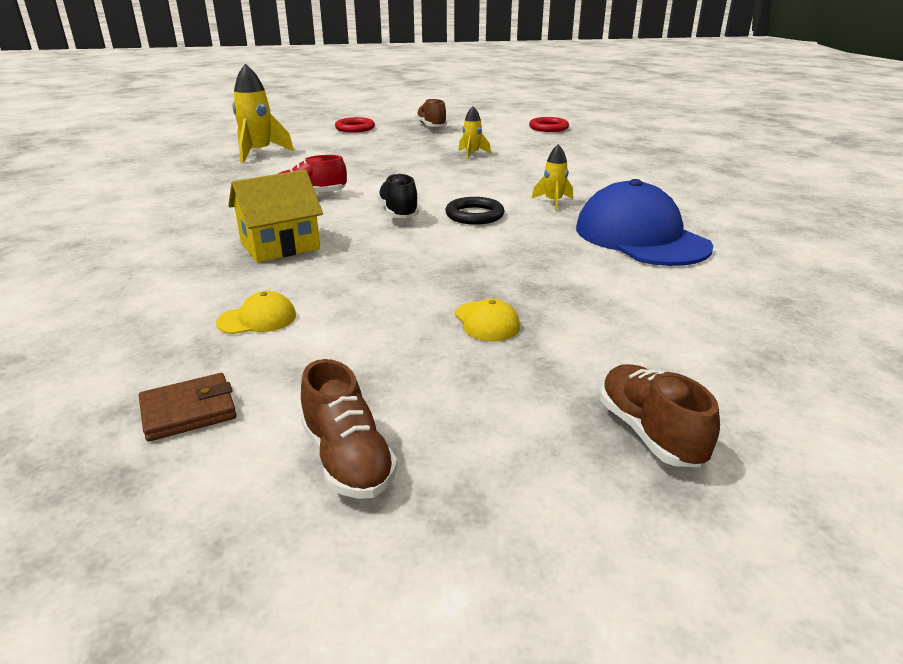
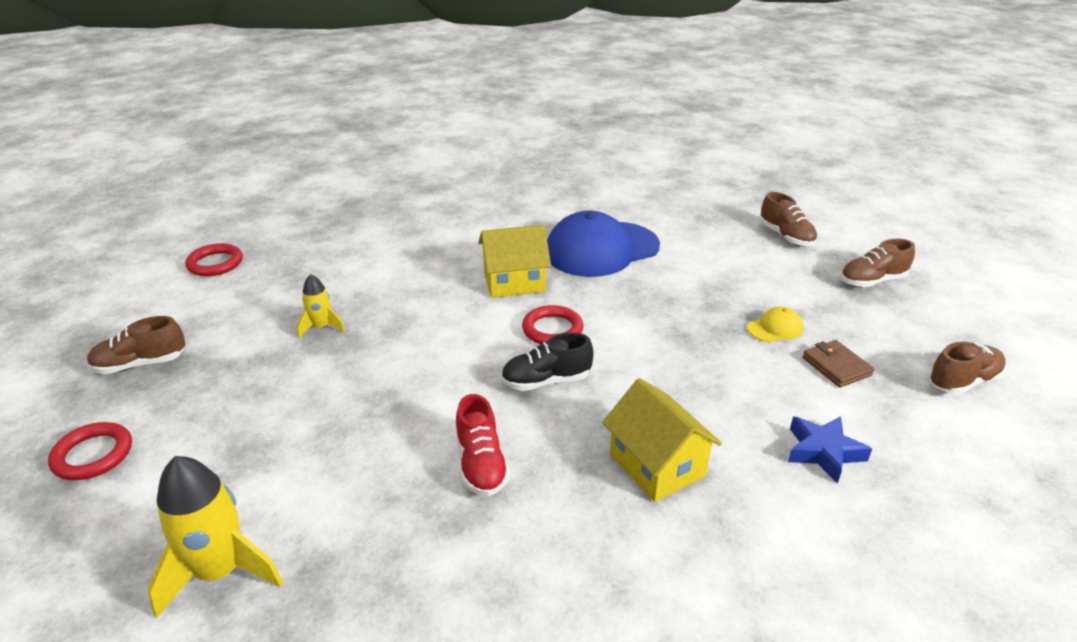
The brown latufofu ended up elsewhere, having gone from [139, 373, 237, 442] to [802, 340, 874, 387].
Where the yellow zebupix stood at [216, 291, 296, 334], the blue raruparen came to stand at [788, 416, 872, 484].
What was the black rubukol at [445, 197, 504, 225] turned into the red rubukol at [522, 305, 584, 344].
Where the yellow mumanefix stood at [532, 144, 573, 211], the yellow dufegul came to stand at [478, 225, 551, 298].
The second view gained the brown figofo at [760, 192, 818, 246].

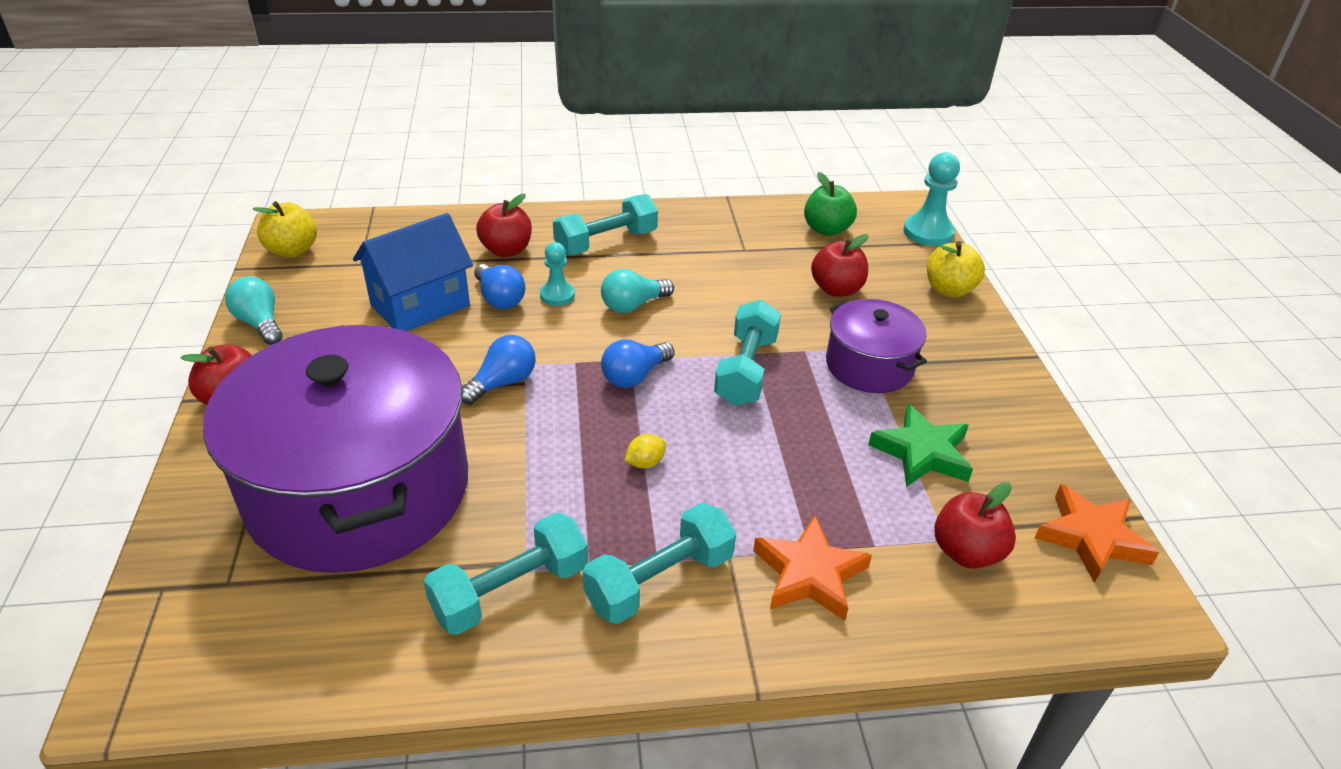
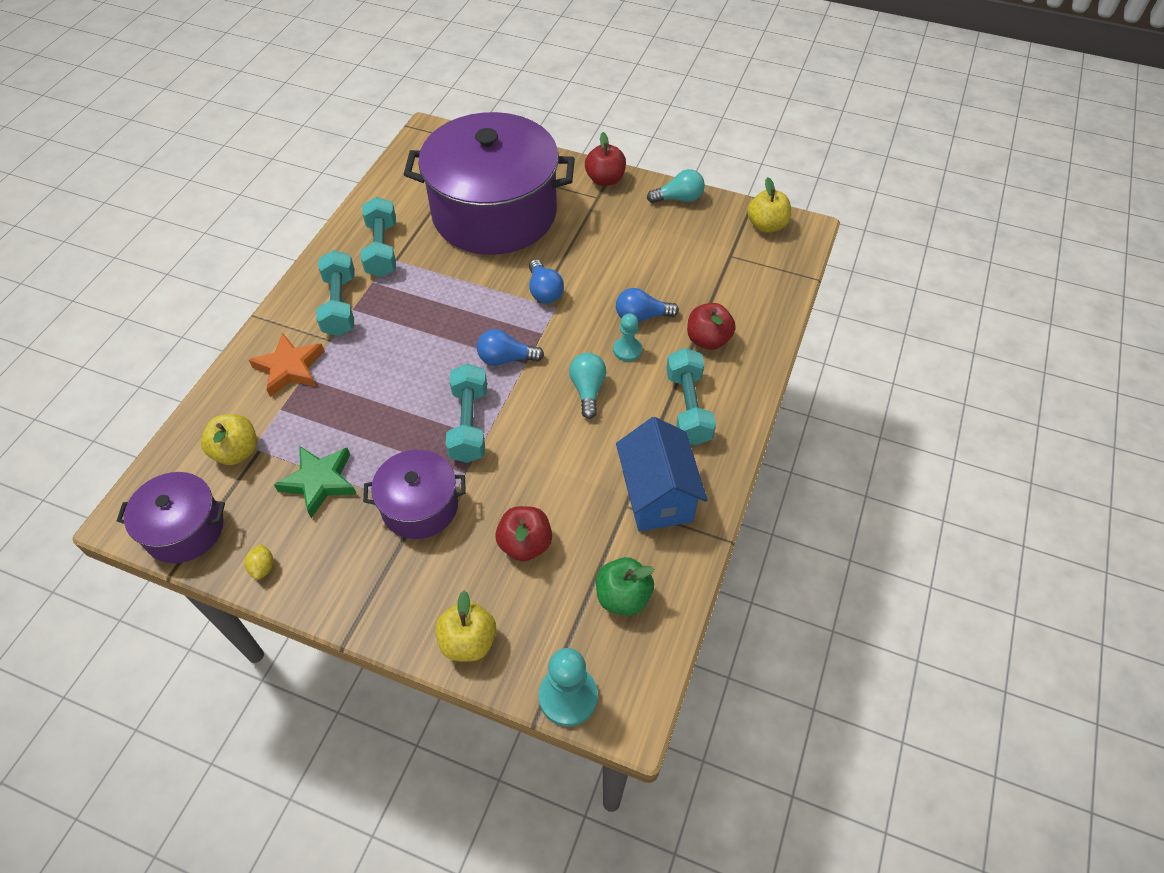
The blue dufegul ended up elsewhere, having gone from [353, 213, 473, 331] to [616, 417, 708, 531].
The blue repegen at [601, 339, 675, 388] ended up facing another way, 75 degrees counterclockwise from before.
The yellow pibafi ended up elsewhere, having gone from [624, 434, 666, 468] to [245, 544, 273, 580].
The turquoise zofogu at [714, 300, 781, 406] ended up facing another way, 45 degrees clockwise from before.
What was the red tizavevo at [934, 482, 1016, 569] turned into the yellow tizavevo at [201, 414, 257, 465].
Where the orange raruparen stood at [1035, 484, 1159, 583], the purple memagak came to stand at [117, 472, 225, 563].

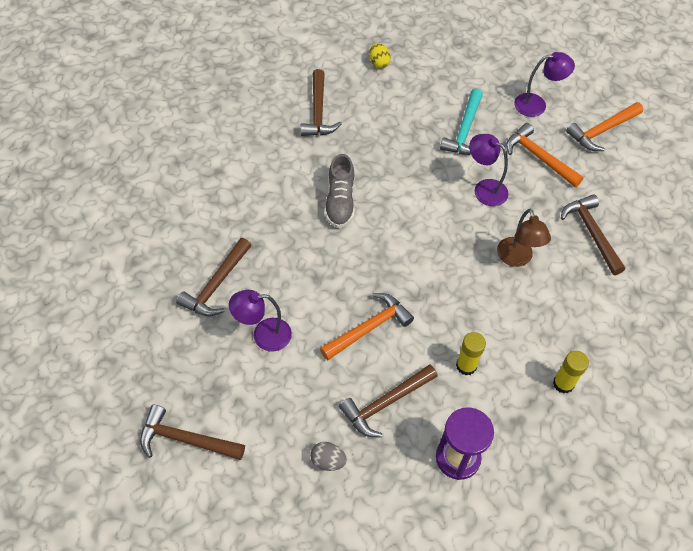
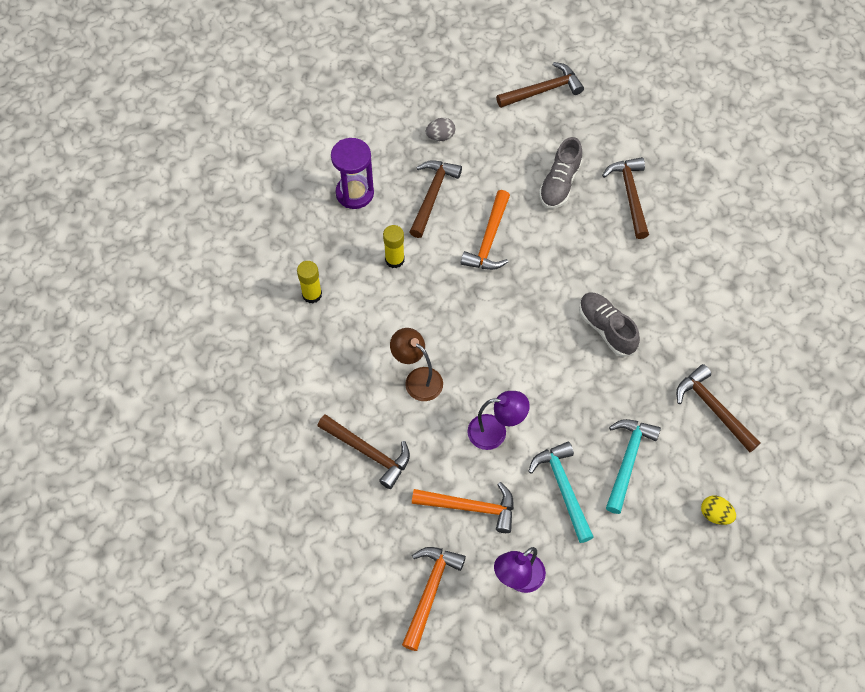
Where the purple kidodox stood at [229, 290, 292, 352], the grey figofo came to stand at [539, 137, 583, 209].
The second view gained the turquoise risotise at [606, 419, 661, 514].

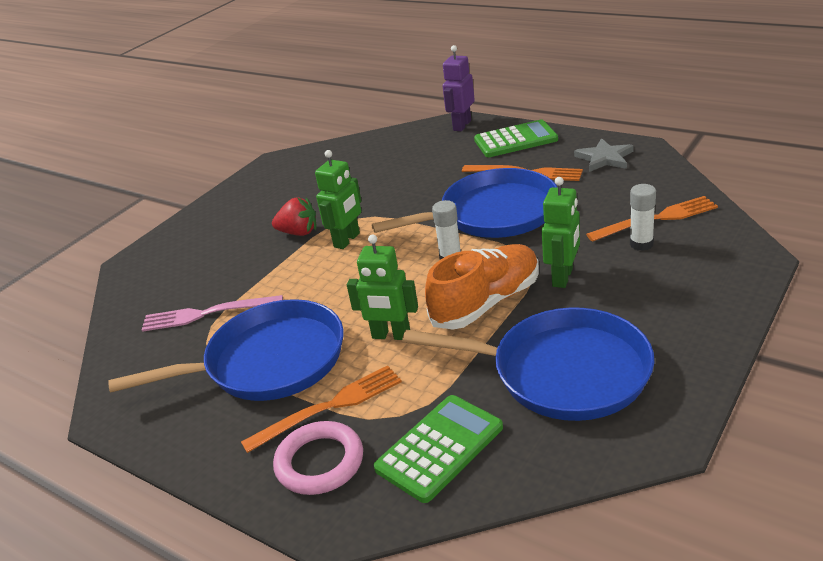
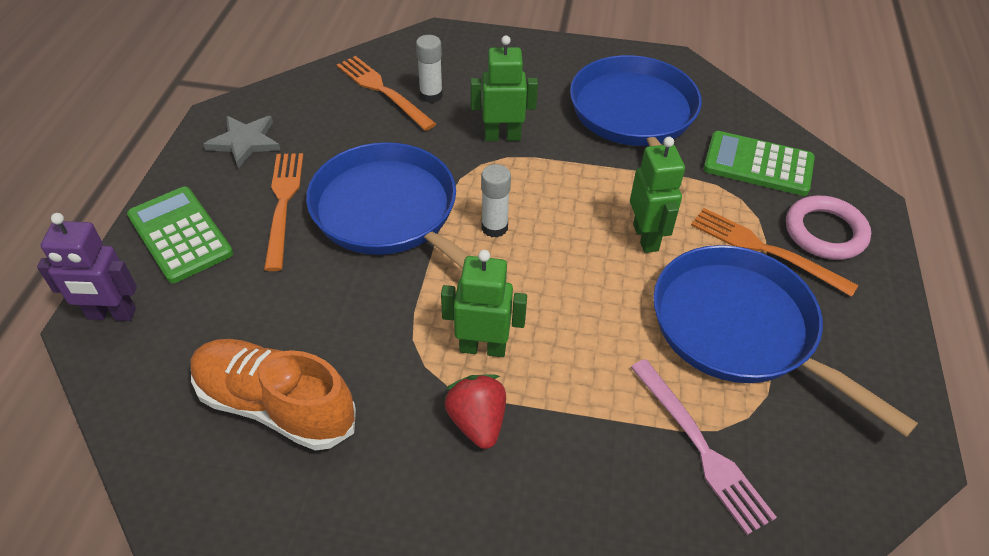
The orange figofo ended up elsewhere, having gone from [425, 244, 539, 330] to [191, 339, 356, 451].

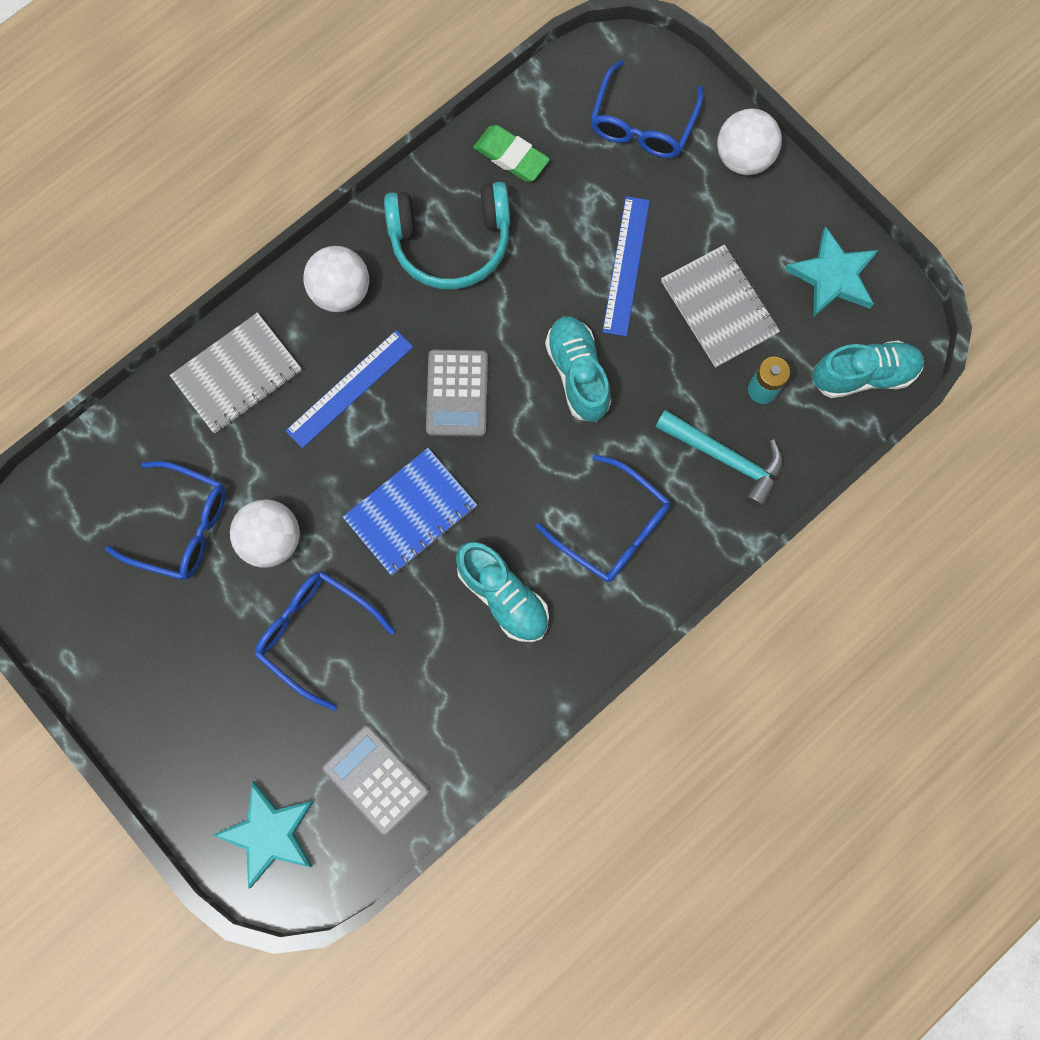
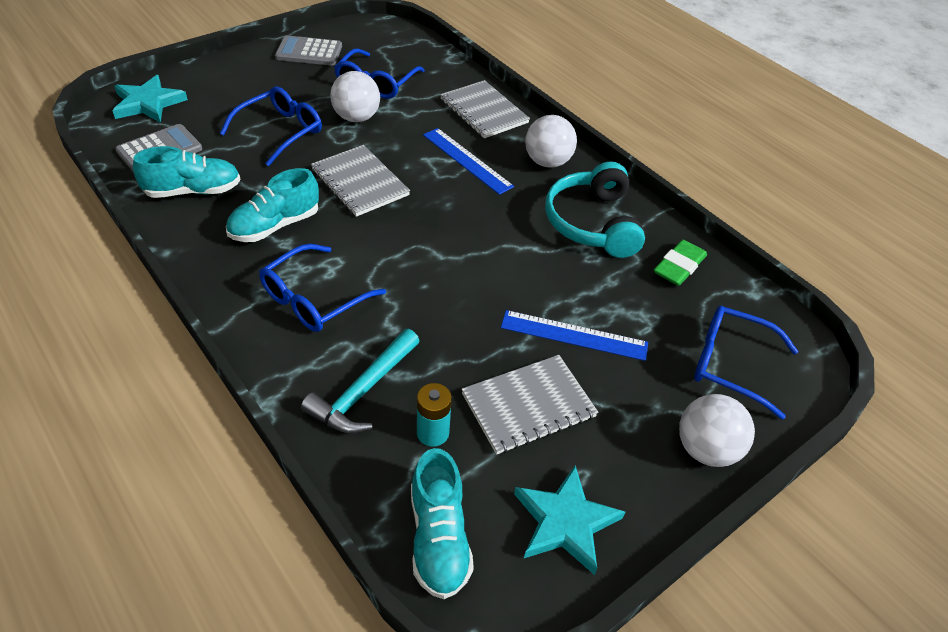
What was the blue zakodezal at [343, 448, 477, 575] turned into the grey zakodezal at [311, 145, 410, 217].
The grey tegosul ended up elsewhere, having gone from [426, 350, 488, 437] to [275, 35, 342, 66].
The turquoise figofo ended up elsewhere, having gone from [545, 316, 611, 422] to [133, 146, 241, 198].

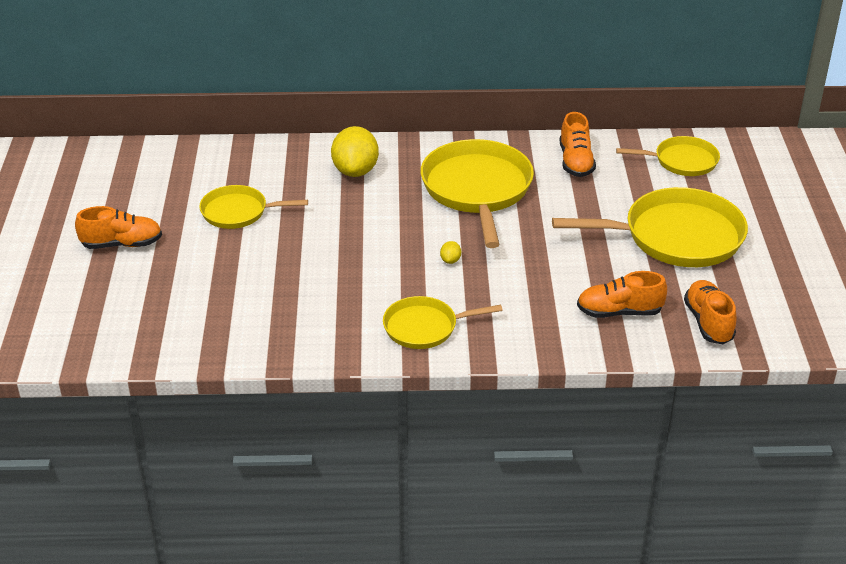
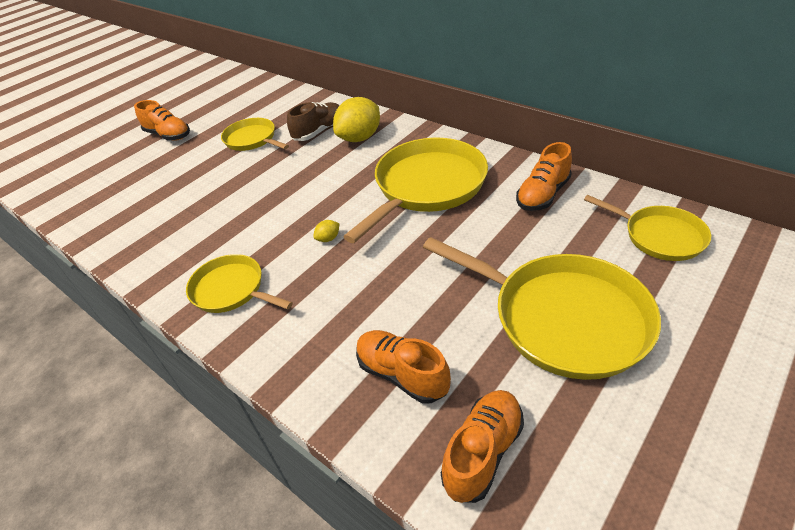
The second view gained the brown figofo at [287, 102, 340, 141].

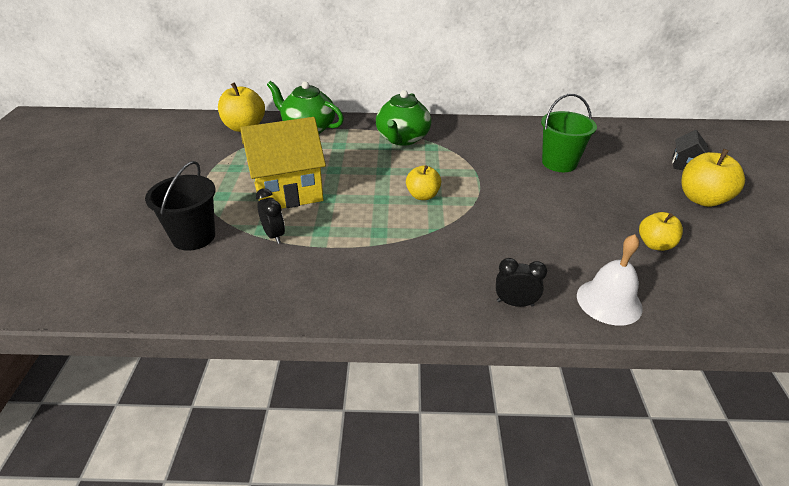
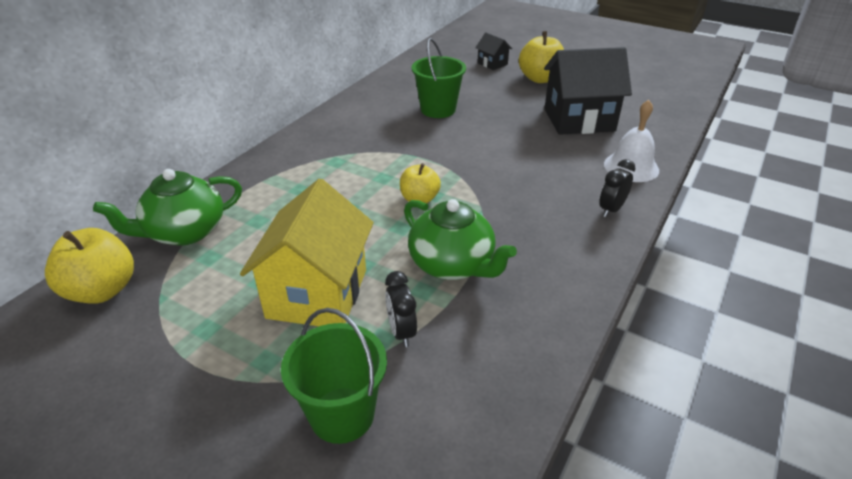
What was the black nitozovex at [145, 161, 215, 251] turned into the green nitozovex at [281, 308, 387, 444].
The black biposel at [256, 188, 285, 244] ended up facing another way, 105 degrees counterclockwise from before.
The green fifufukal ended up elsewhere, having gone from [376, 90, 431, 146] to [404, 199, 517, 280].
Where the yellow tizavevo stood at [639, 212, 683, 251], the black dufegul came to stand at [544, 47, 632, 135].

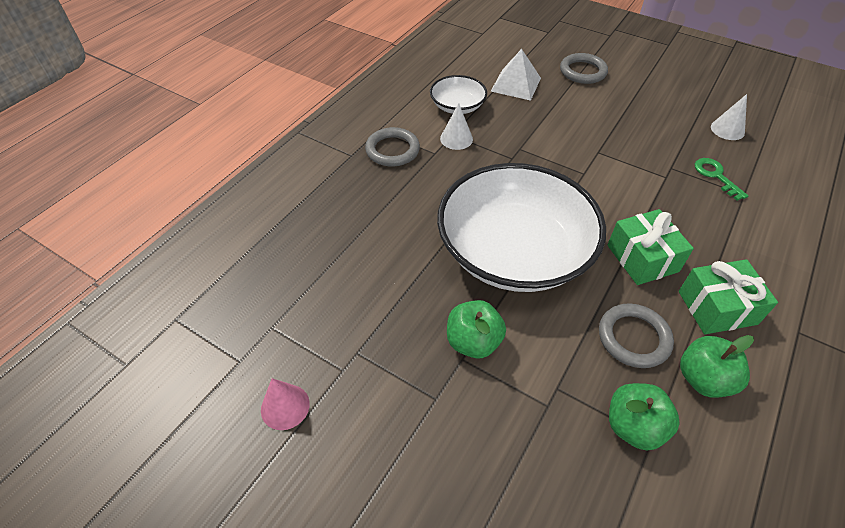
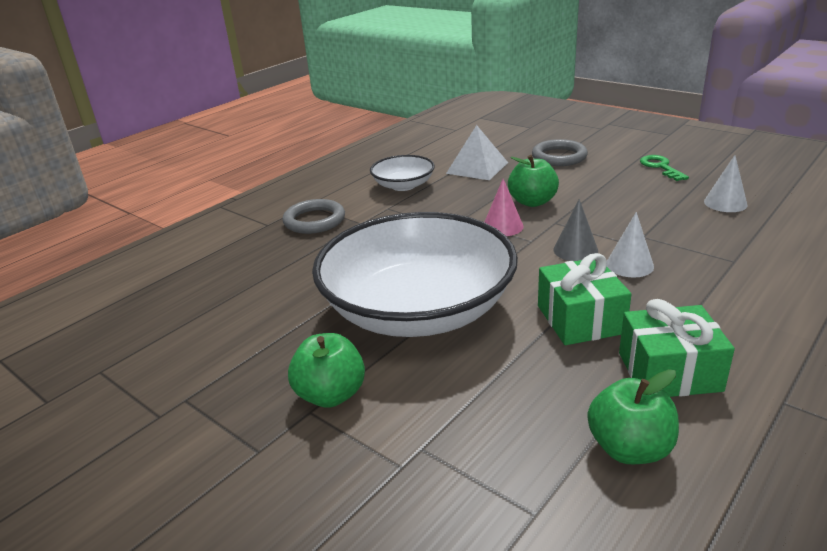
The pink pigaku ended up elsewhere, having gone from [261, 378, 310, 430] to [485, 179, 524, 236].
The white pigaku ended up elsewhere, having gone from [440, 103, 473, 150] to [607, 212, 654, 278].
The second view lost the grey rubukol at [599, 304, 674, 368].
The green tizavevo ended up elsewhere, having gone from [609, 383, 680, 451] to [508, 155, 559, 207].
The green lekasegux ended up elsewhere, having gone from [695, 158, 748, 201] to [640, 155, 689, 181].
The second view gained the grey pigaku at [553, 199, 598, 261].

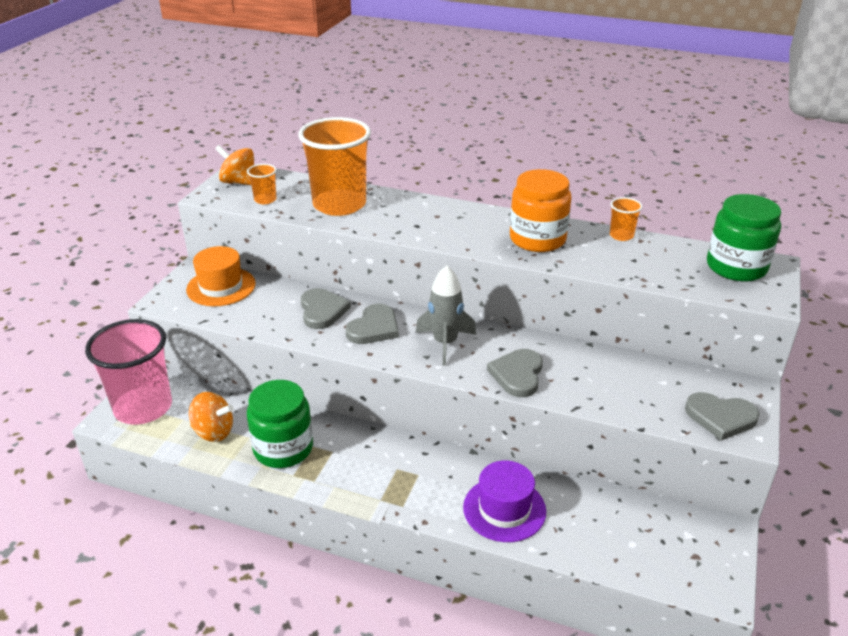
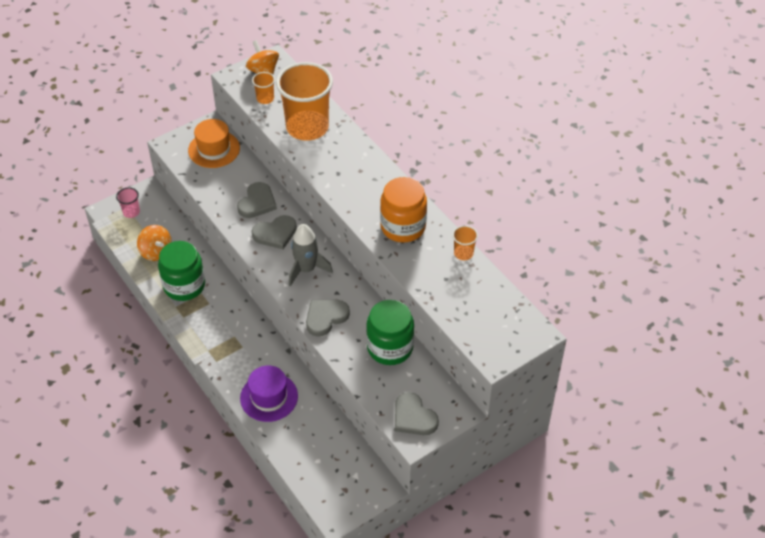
The size of the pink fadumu at [85, 319, 172, 425] changed by a factor of 0.42.
The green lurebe ended up elsewhere, having gone from [707, 194, 781, 281] to [366, 300, 414, 365].

